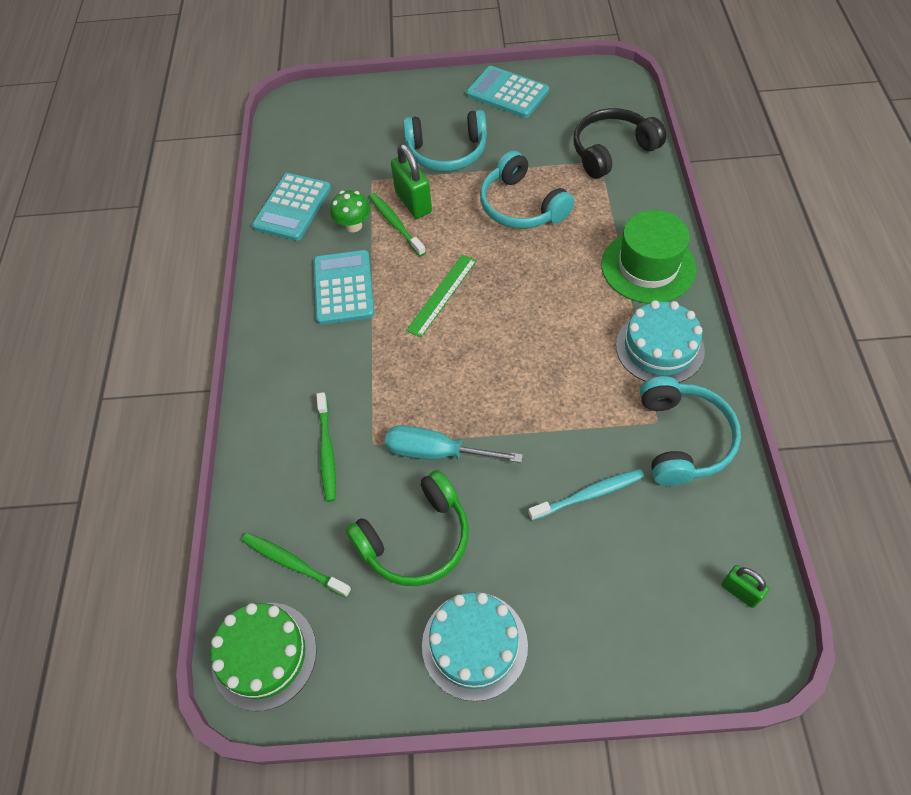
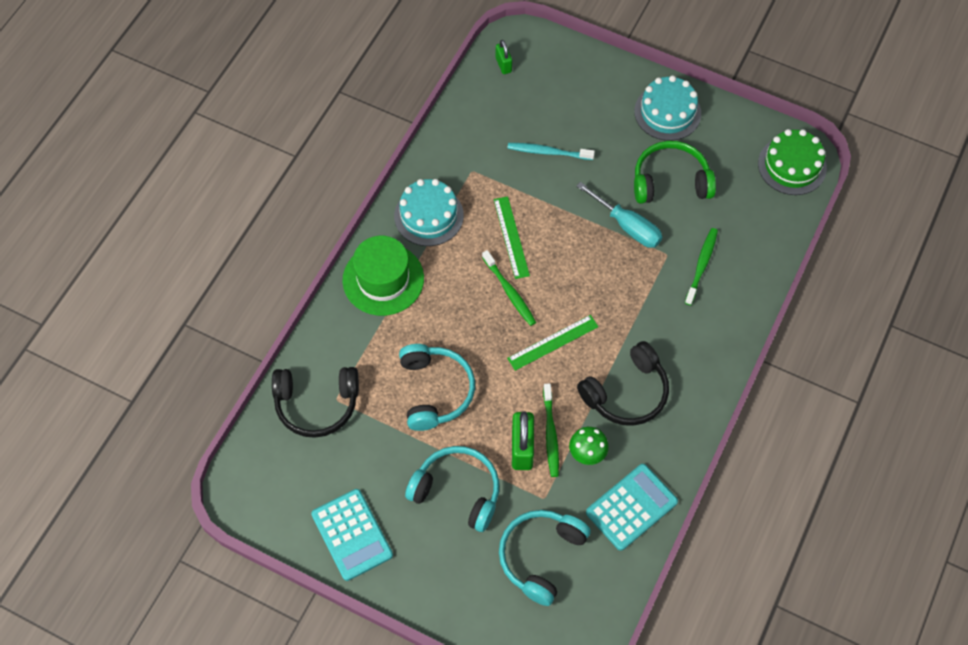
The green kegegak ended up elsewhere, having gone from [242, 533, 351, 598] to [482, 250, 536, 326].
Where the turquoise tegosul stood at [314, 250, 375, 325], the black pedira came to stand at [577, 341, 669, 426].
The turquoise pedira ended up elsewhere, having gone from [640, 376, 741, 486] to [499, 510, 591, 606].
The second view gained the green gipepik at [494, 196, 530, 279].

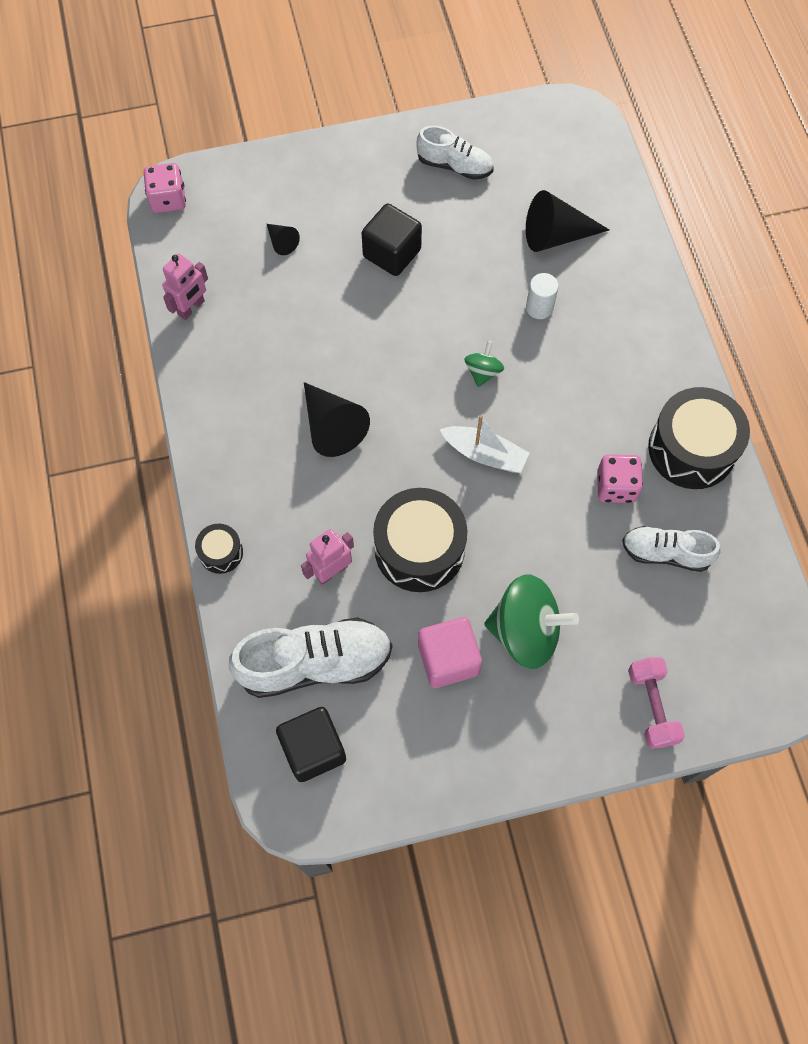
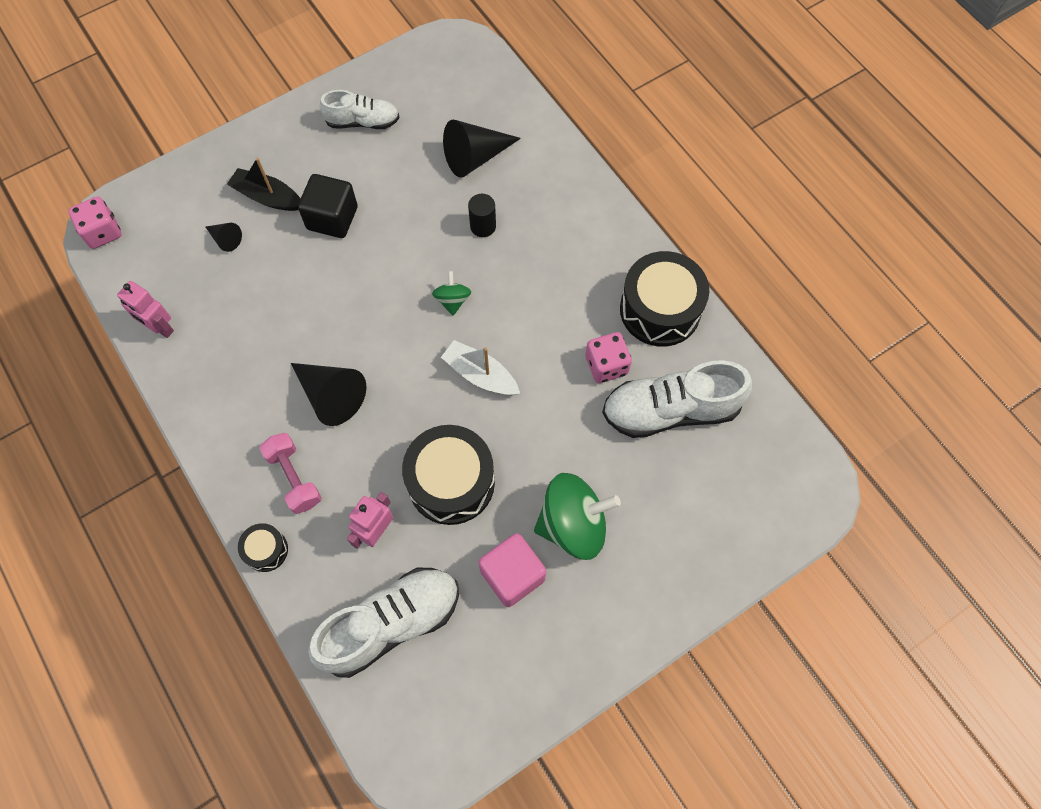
The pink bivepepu at [162, 253, 208, 320] ended up facing another way, 105 degrees clockwise from before.
The second view lost the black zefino at [276, 707, 346, 782].
The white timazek at [440, 415, 529, 473] ended up facing another way, 150 degrees counterclockwise from before.
What was the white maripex at [526, 273, 559, 319] turned into the black maripex at [468, 194, 496, 237].
The size of the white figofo at [622, 526, 721, 572] changed by a factor of 1.65.
The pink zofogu ended up elsewhere, having gone from [628, 657, 685, 749] to [259, 433, 322, 514].
The second view gained the black timazek at [227, 158, 300, 211].

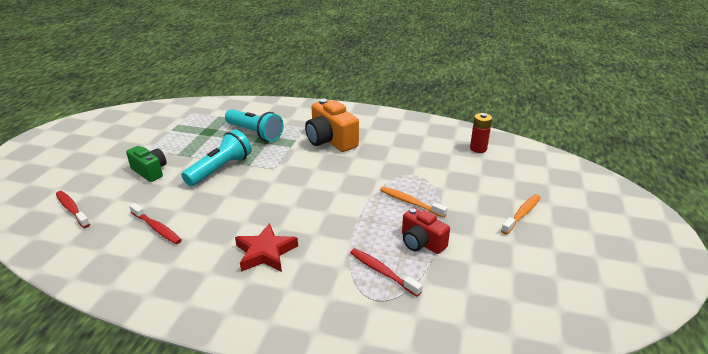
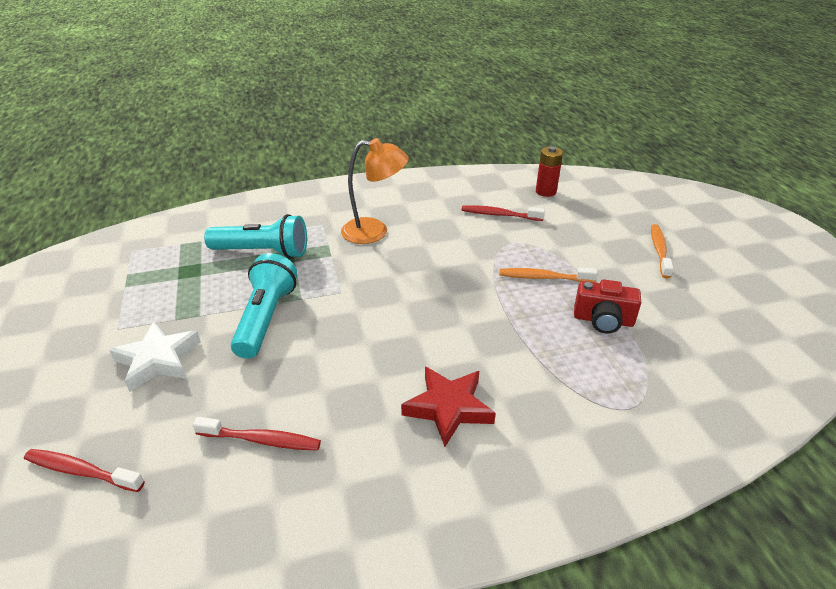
Where the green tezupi stood at [126, 146, 166, 182], the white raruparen came to stand at [109, 322, 201, 392].
Where the orange tezupi stood at [305, 99, 359, 152], the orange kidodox came to stand at [341, 138, 409, 244].
The red kegegak ended up elsewhere, having gone from [350, 248, 422, 296] to [462, 205, 545, 221].

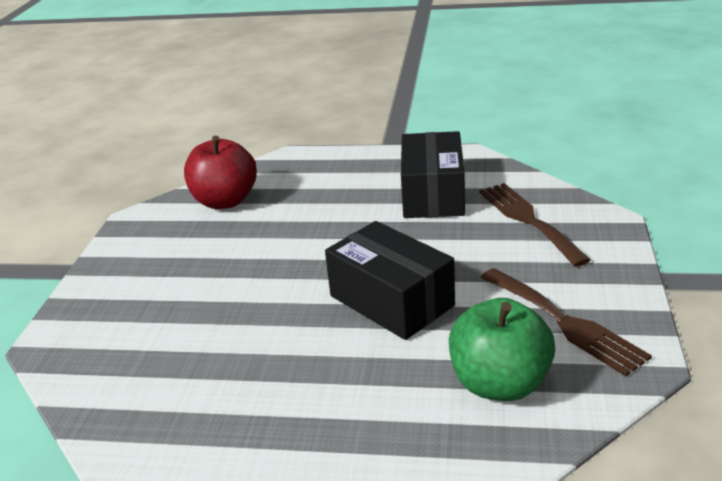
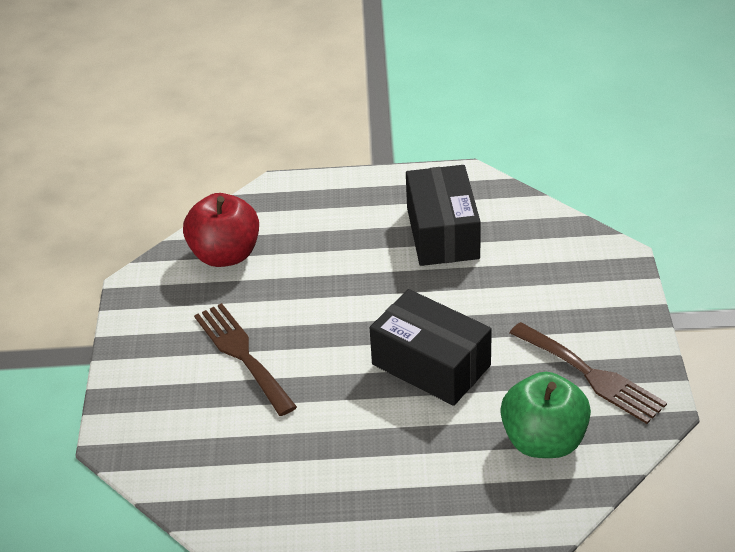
The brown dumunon ended up elsewhere, having gone from [479, 183, 591, 267] to [194, 303, 297, 416].

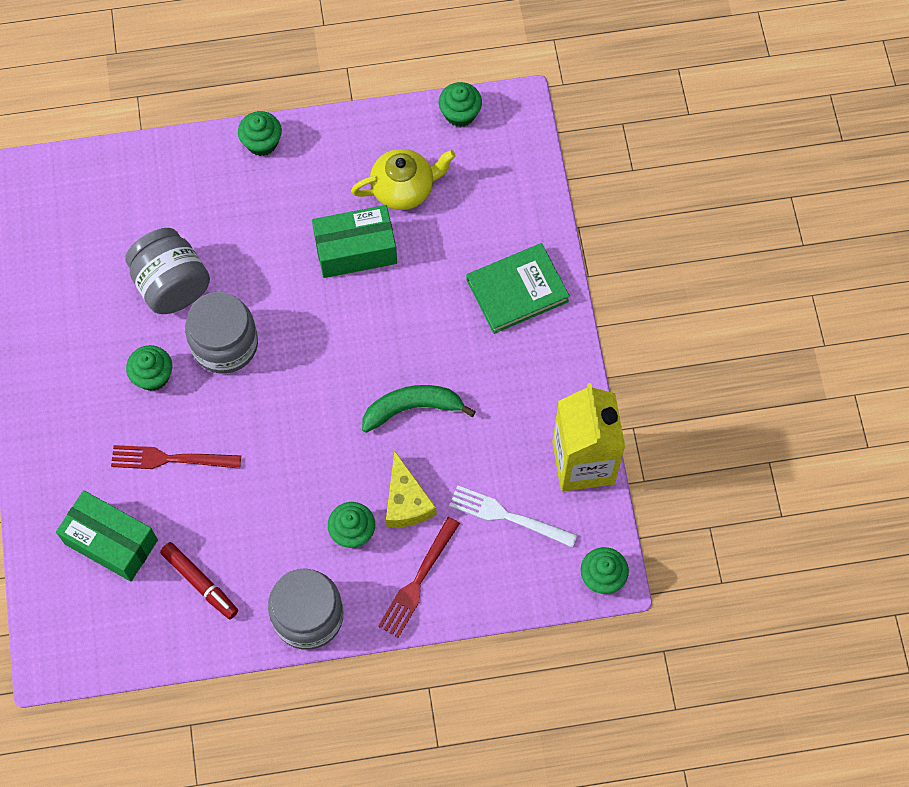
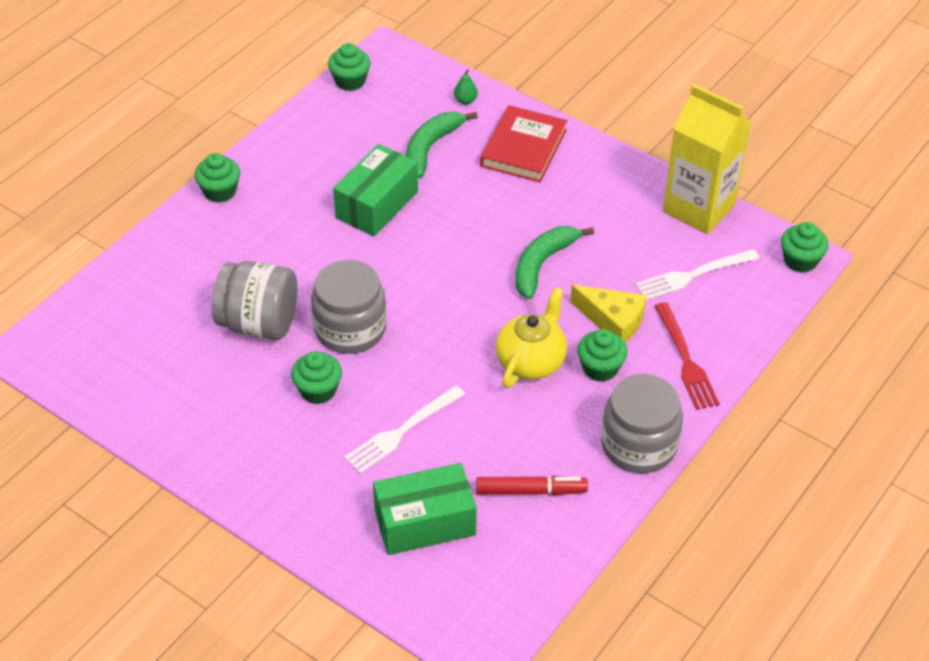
What was the red dumunon at [111, 445, 241, 469] turned into the white dumunon at [344, 385, 465, 474].
The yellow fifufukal ended up elsewhere, having gone from [351, 149, 456, 210] to [496, 287, 567, 388].
What was the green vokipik at [467, 243, 570, 334] turned into the red vokipik at [480, 105, 567, 182].
The second view gained the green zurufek at [406, 112, 478, 178].
The second view gained the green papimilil at [454, 69, 478, 104].

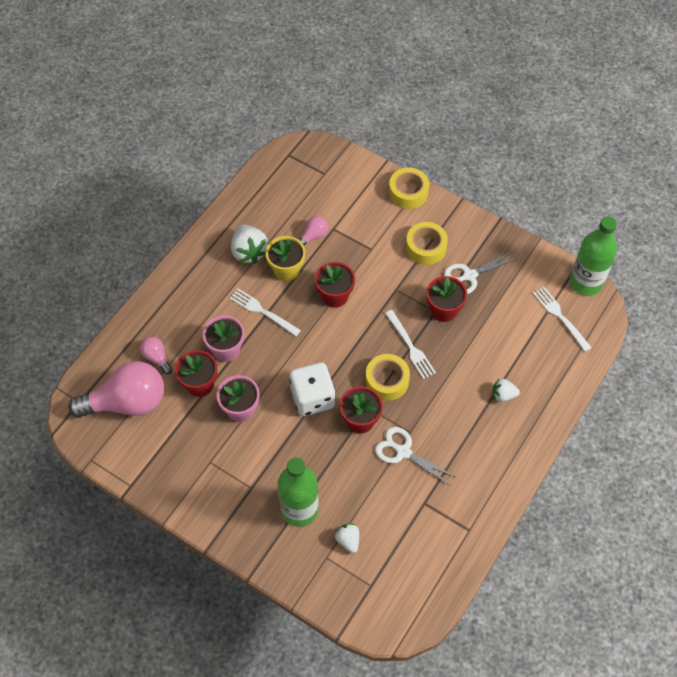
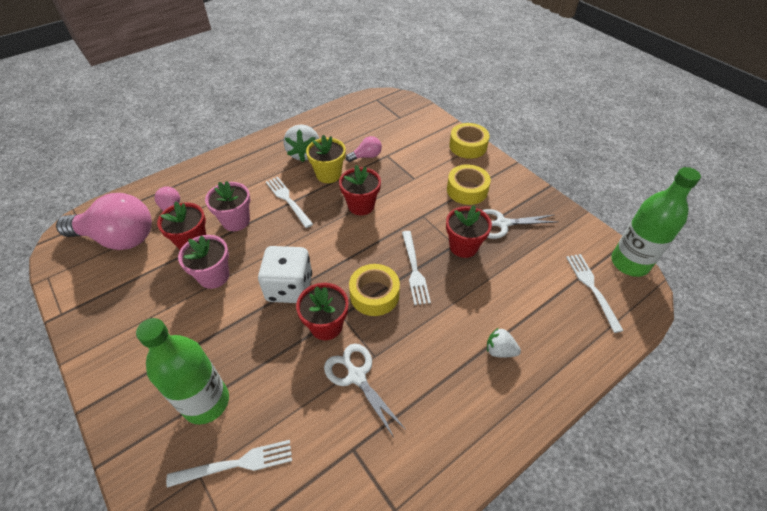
Where the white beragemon stood at [335, 524, 359, 553], the white dumunon came to stand at [166, 440, 292, 488].

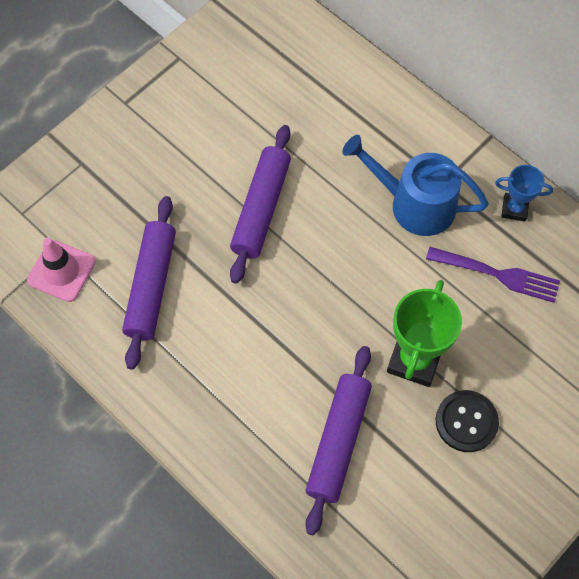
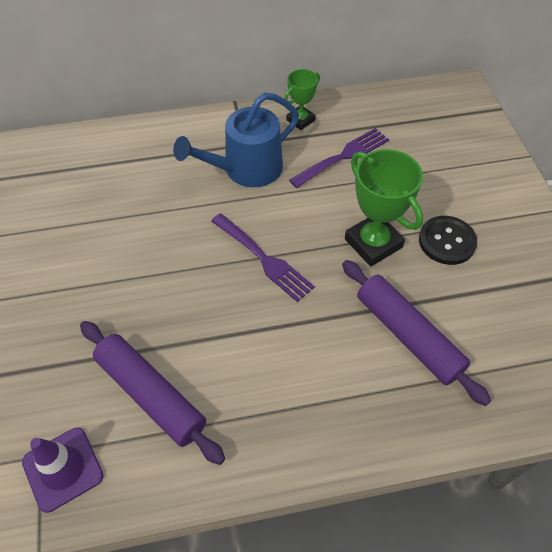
What was the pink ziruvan at [27, 238, 96, 302] turned into the purple ziruvan at [22, 427, 104, 513].
The second view lost the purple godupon at [230, 125, 291, 284].
What was the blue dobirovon at [495, 165, 553, 221] turned into the green dobirovon at [284, 69, 320, 130].
The second view gained the purple dumunon at [211, 213, 315, 302].

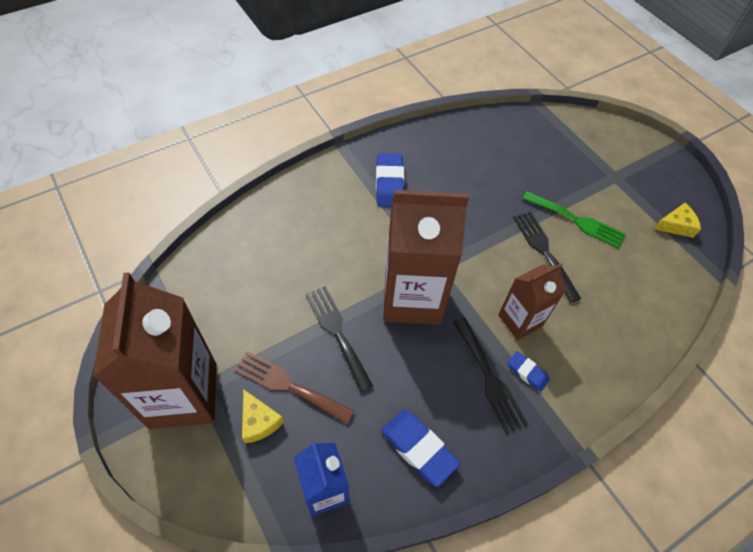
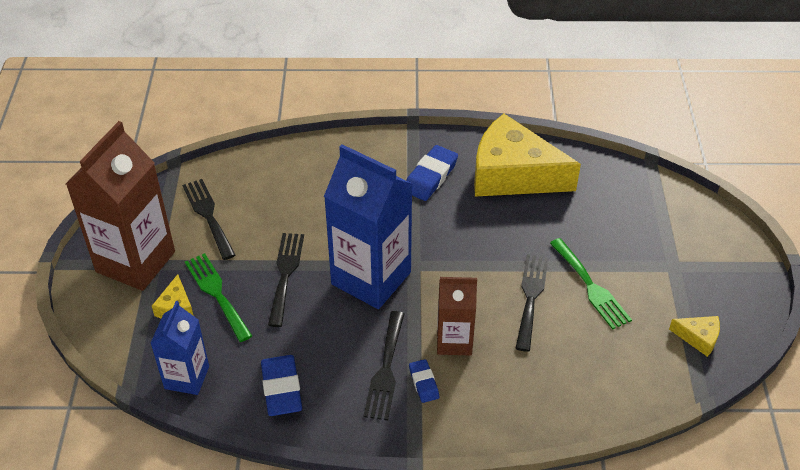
What was the brown dumunon at [234, 351, 354, 424] turned into the green dumunon at [185, 253, 252, 342].
What was the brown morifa at [383, 190, 469, 325] turned into the blue morifa at [324, 144, 412, 309].
The second view gained the black dumunon at [182, 179, 235, 260].
The second view gained the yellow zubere at [474, 114, 581, 197].

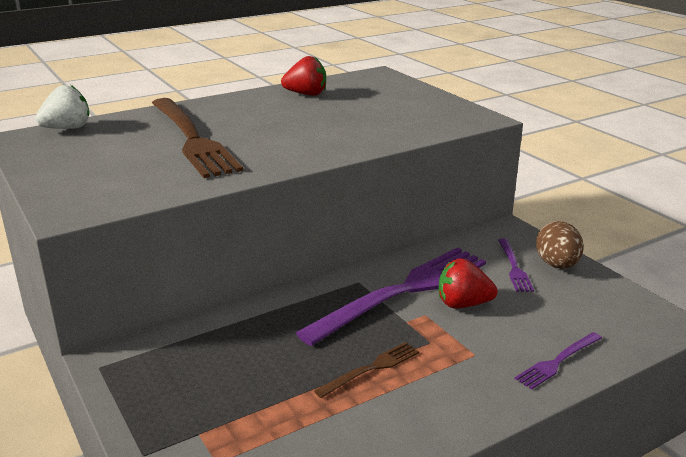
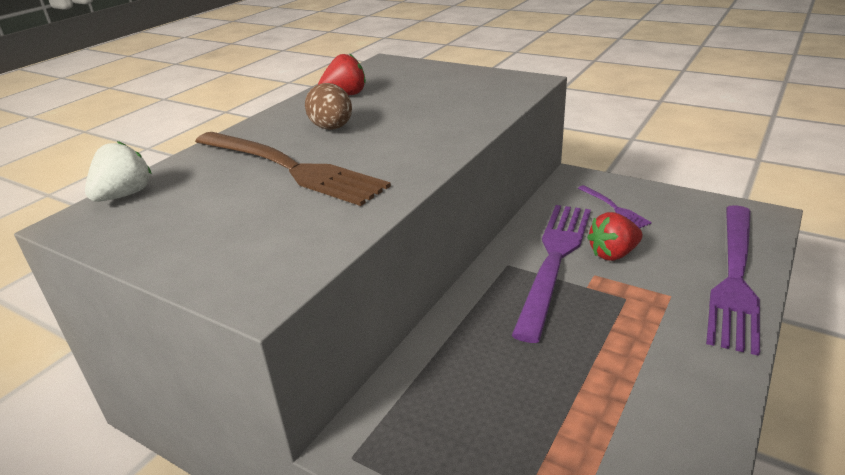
The second view lost the brown dumunon at [314, 342, 419, 398].
The size of the purple dumunon at [515, 332, 602, 390] changed by a factor of 2.23.
The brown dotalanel ended up elsewhere, having gone from [536, 221, 584, 269] to [305, 83, 352, 130].

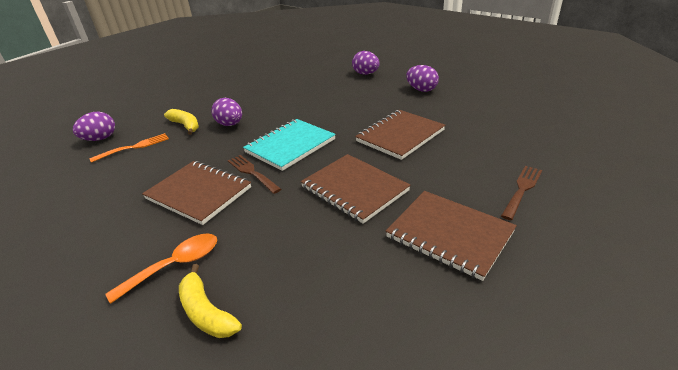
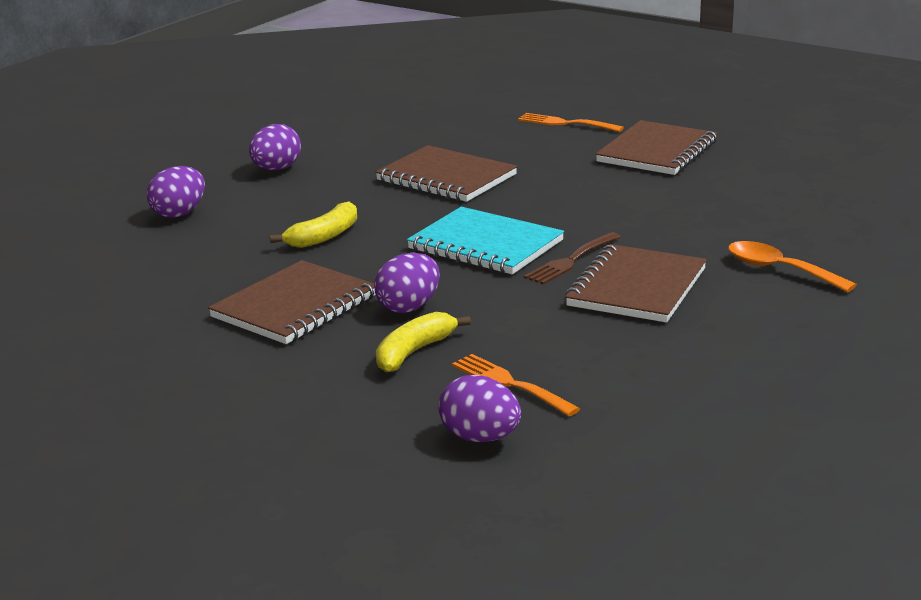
The yellow zurufek ended up elsewhere, having gone from [179, 264, 242, 338] to [270, 202, 357, 248].
The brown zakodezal ended up elsewhere, having gone from [301, 154, 411, 224] to [208, 260, 376, 344].
What was the brown dumunon at [501, 166, 542, 220] turned into the orange dumunon at [518, 113, 624, 132].

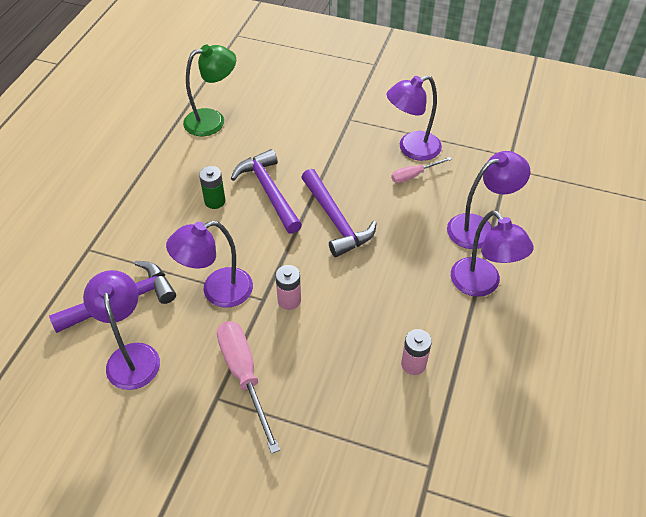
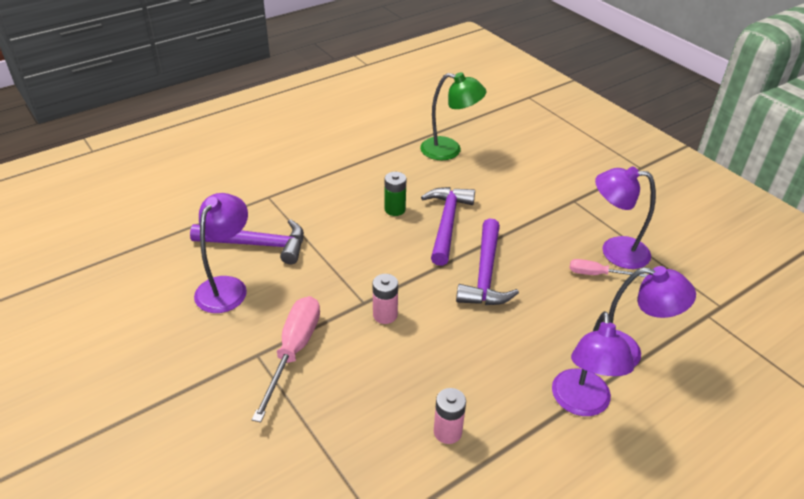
The second view lost the purple kidodox at [166, 221, 253, 308].

